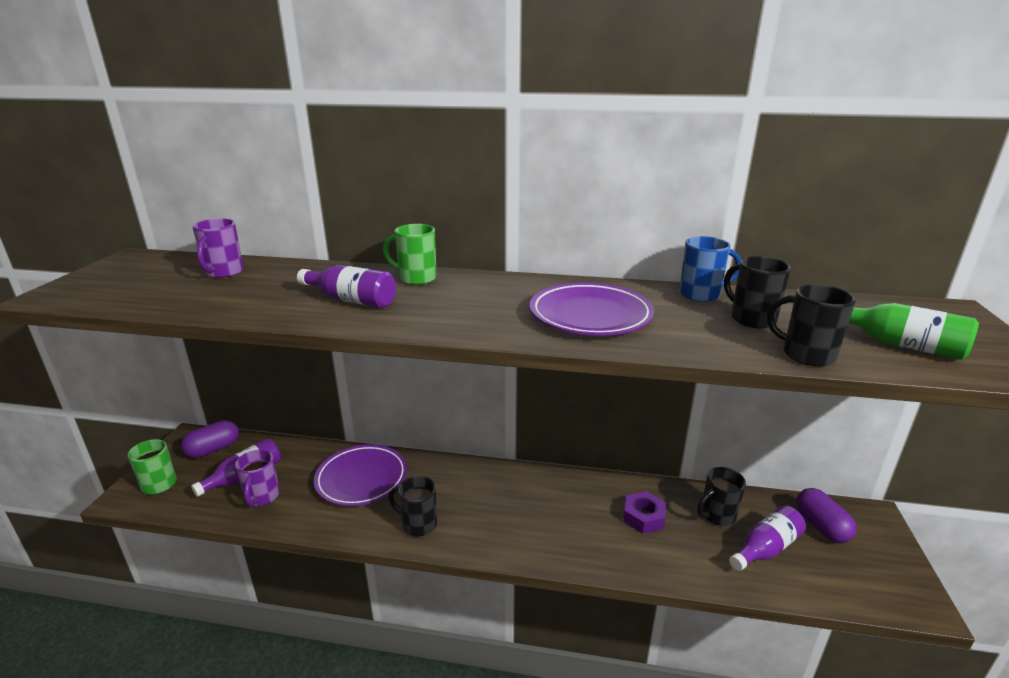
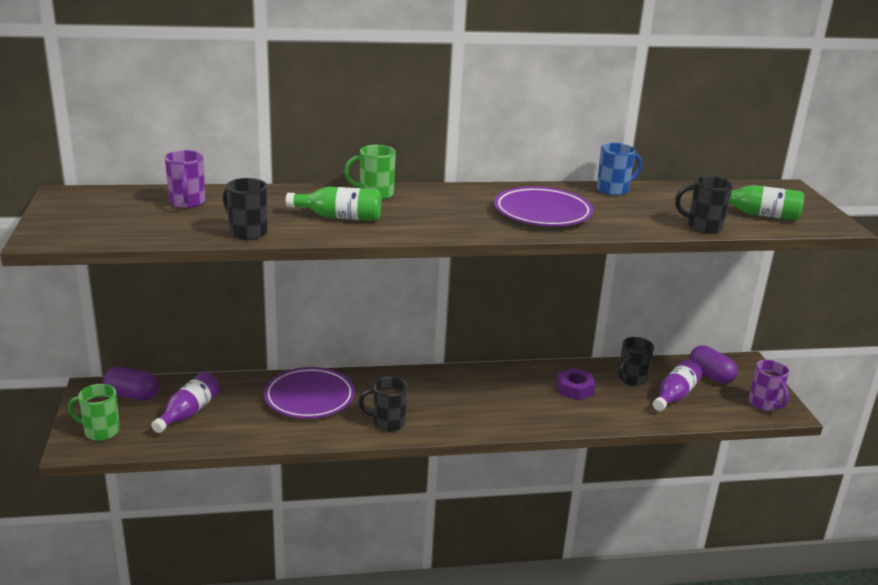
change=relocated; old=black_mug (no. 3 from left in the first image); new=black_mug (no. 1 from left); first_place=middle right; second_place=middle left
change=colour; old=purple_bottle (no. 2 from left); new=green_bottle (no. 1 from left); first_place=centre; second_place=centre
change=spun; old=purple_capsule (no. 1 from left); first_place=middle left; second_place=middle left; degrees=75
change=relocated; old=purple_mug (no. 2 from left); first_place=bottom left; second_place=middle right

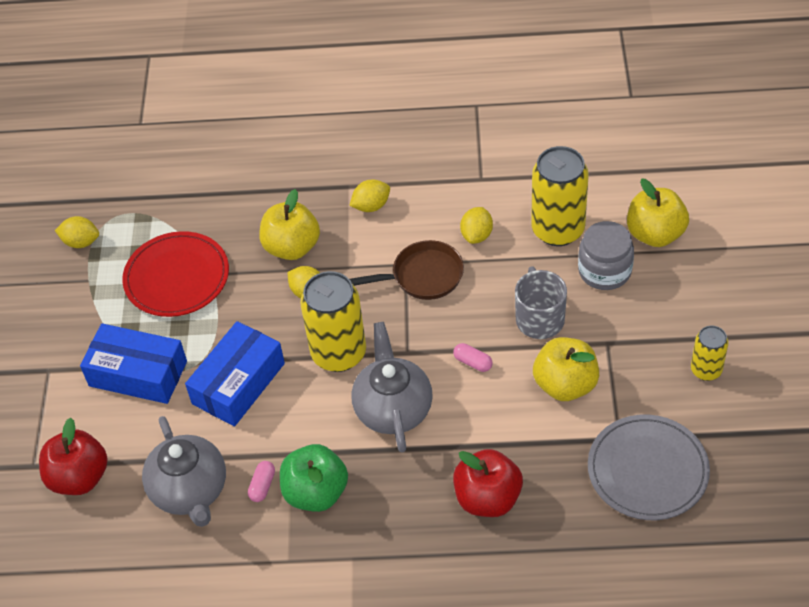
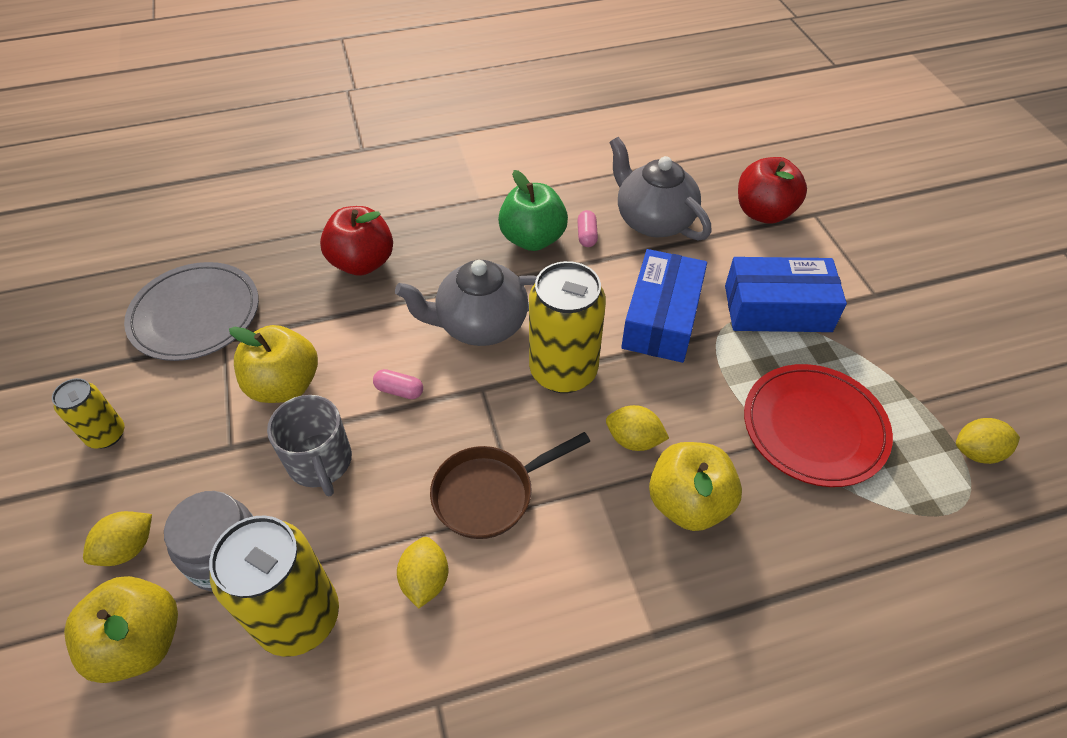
change=relocated; old=yellow_lemon (no. 3 from left in the first image); new=yellow_lemon (no. 1 from left); first_place=top centre; second_place=bottom left
change=spun; old=grey_teapot (no. 2 from left in the first image); first_place=centre; second_place=centre; degrees=105

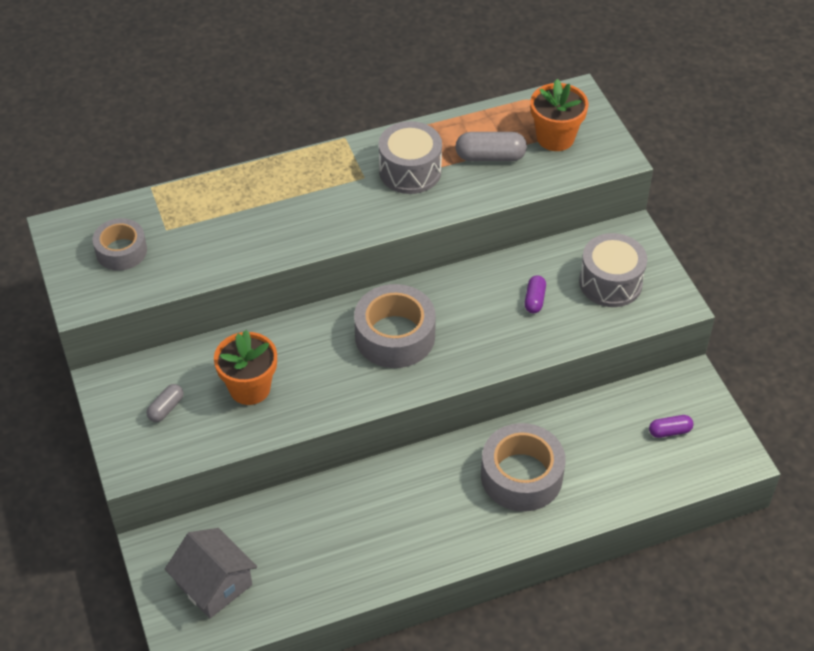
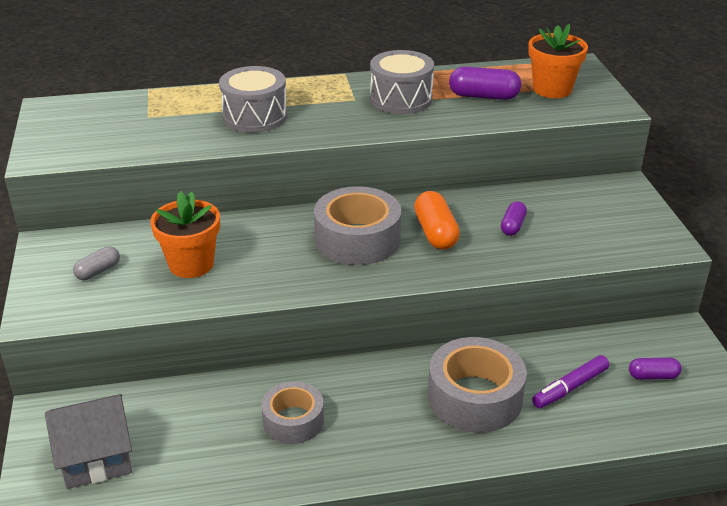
change=colour; old=grey_capsule (no. 2 from left); new=purple_capsule (no. 1 from left); first_place=top centre; second_place=top right
change=relocated; old=grey_tape (no. 1 from left); first_place=middle left; second_place=bottom centre
change=relocated; old=grey_drum (no. 2 from left in the first image); new=grey_drum (no. 1 from left); first_place=middle right; second_place=top centre
change=spun; old=grey_house; first_place=bottom left; second_place=bottom left; degrees=-75
change=appeared; new=orange_capsule; second_place=centre
change=appeared; new=purple_marker; second_place=bottom right

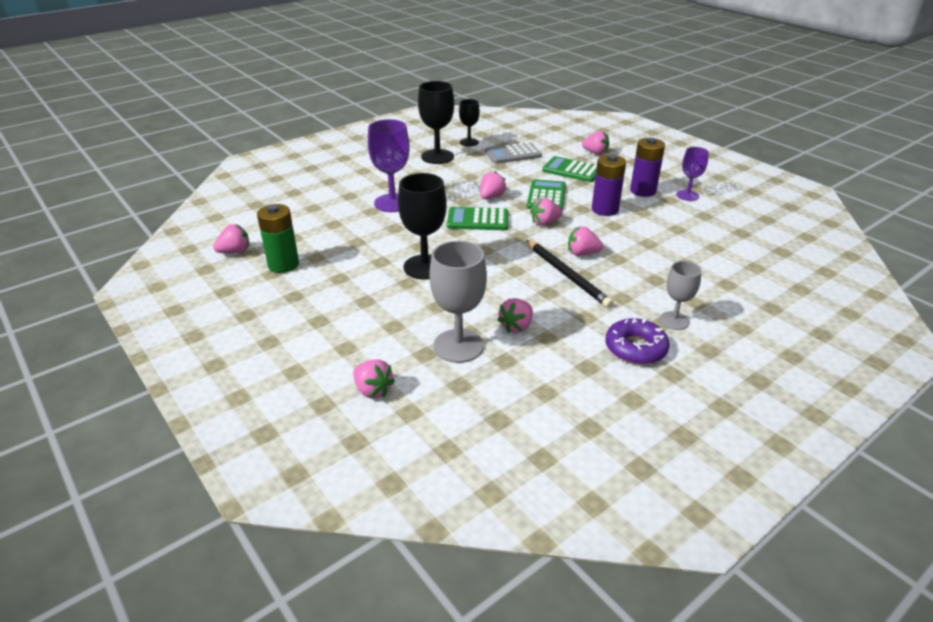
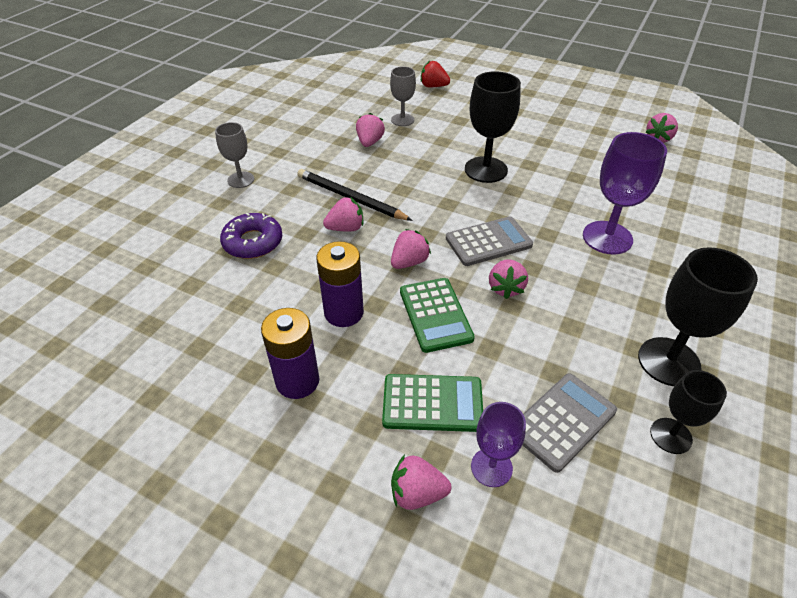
change=relocated; old=purple_goblet (no. 2 from left in the first image); new=purple_goblet (no. 1 from left); first_place=top right; second_place=bottom centre
change=missing; old=green_battery; first_place=middle left
change=colour; old=green_calculator (no. 1 from left); new=grey_calculator (no. 1 from left); first_place=centre; second_place=centre
change=size; old=grey_goblet (no. 1 from left in the first image); first_place=centre; second_place=top centre; factor=0.6
change=relocated; old=purple_donut; first_place=middle right; second_place=middle left
change=colour; old=pink_strawberry (no. 2 from left); new=red_strawberry; first_place=centre; second_place=top centre

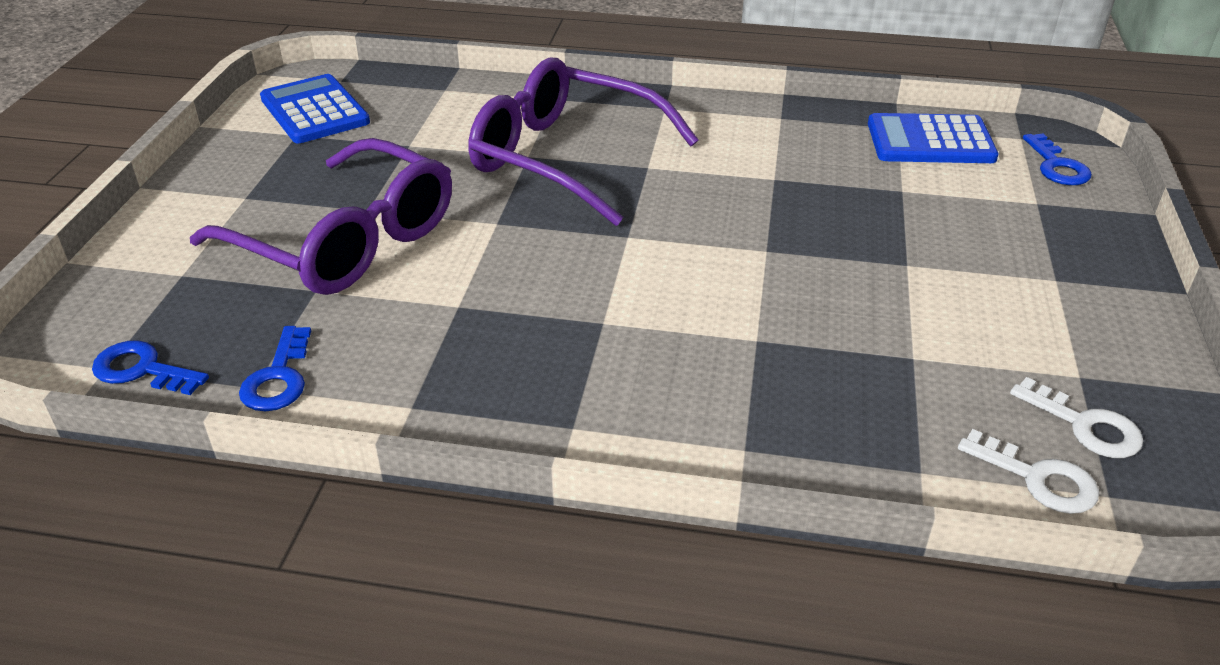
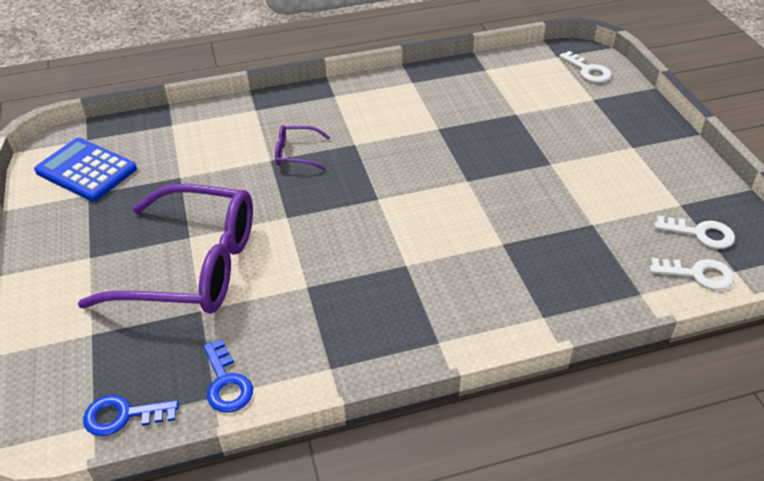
change=size; old=purple_glasses (no. 2 from left); first_place=top centre; second_place=top centre; factor=0.42
change=missing; old=blue_calculator (no. 2 from left); first_place=top right
change=colour; old=blue_key (no. 3 from left); new=white_key (no. 1 from left); first_place=top right; second_place=top right

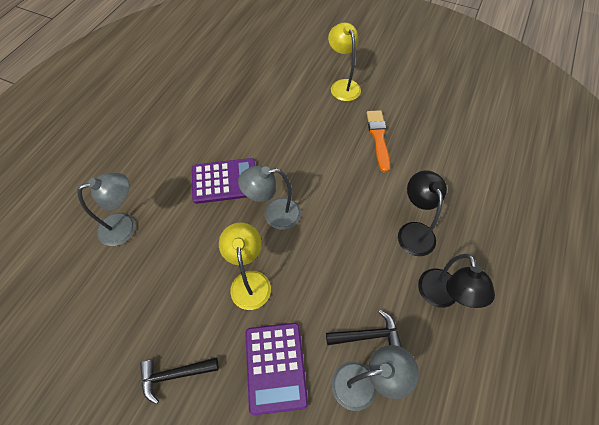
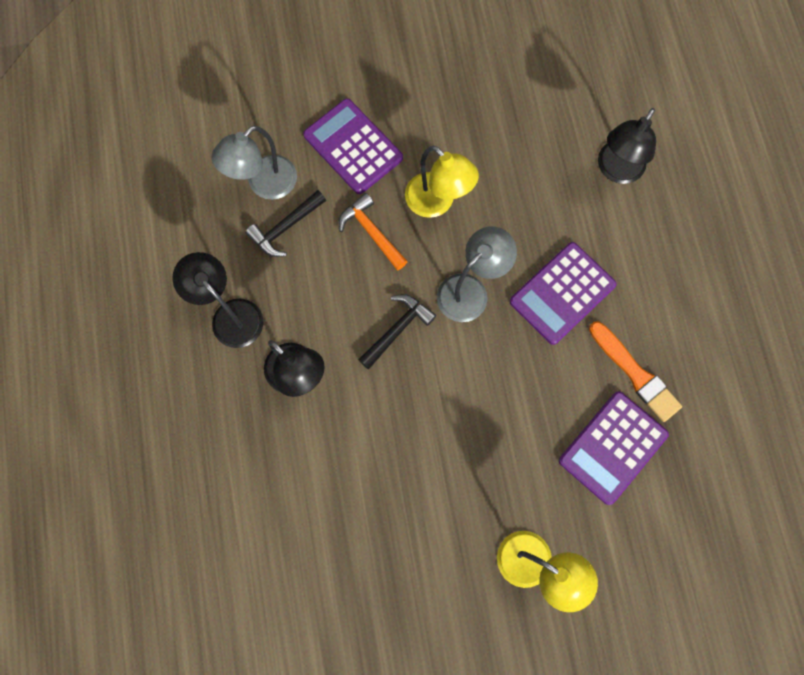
change=relocated; old=orange_brush; first_place=top centre; second_place=middle right
change=colour; old=grey_lamp (no. 1 from left); new=black_lamp (no. 3 from left); first_place=middle left; second_place=top right
change=relocated; old=black_hammer (no. 1 from left in the first image); new=black_hammer (no. 2 from left); first_place=bottom left; second_place=centre
change=appeared; new=orange_hammer; second_place=centre
change=appeared; new=purple_calculator (no. 3 from left); second_place=middle right

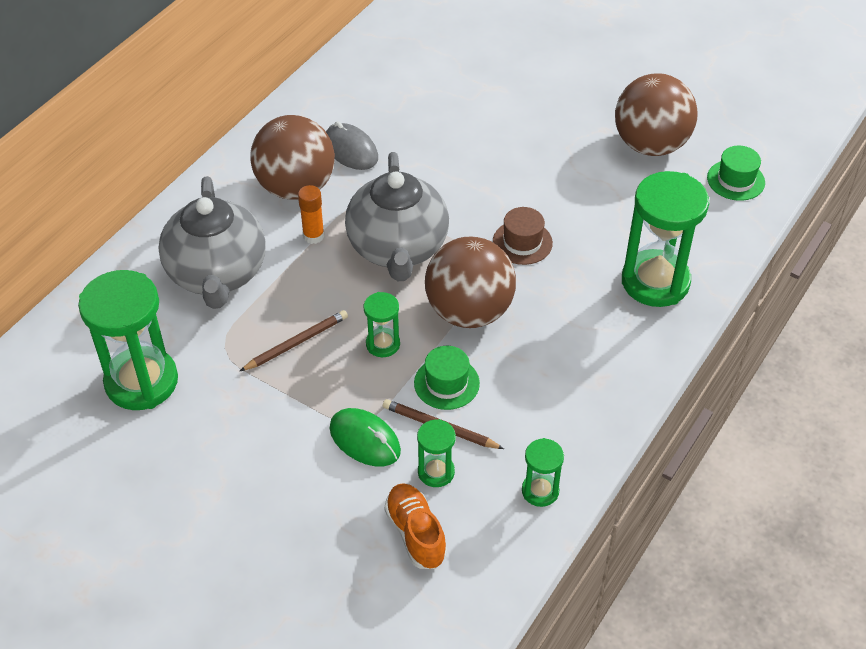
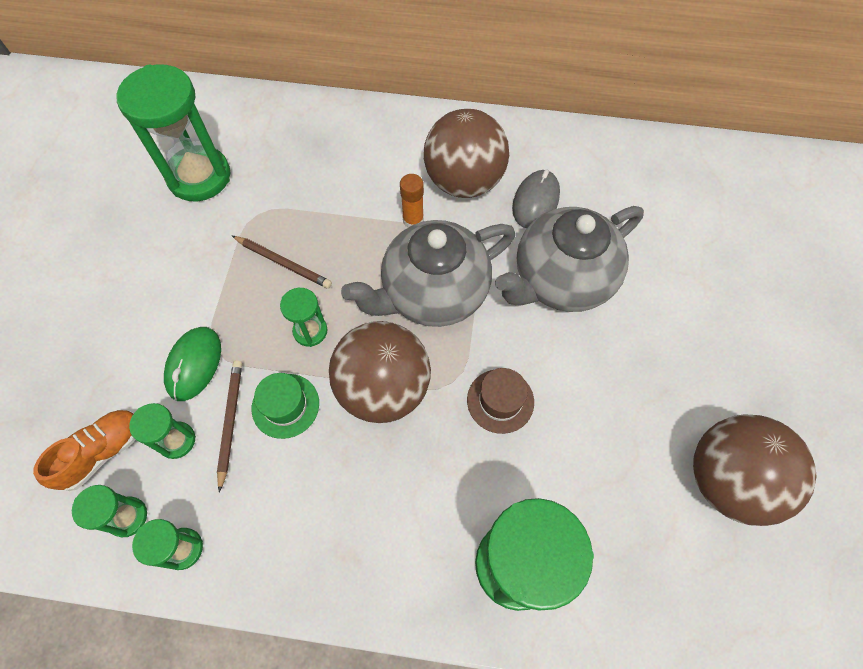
change=missing; old=green_hat (no. 2 from left); first_place=top right
change=relocated; old=grey_teapot (no. 1 from left in the first image); new=grey_teapot (no. 2 from left); first_place=middle left; second_place=centre
change=appeared; new=green_hourglass (no. 1 from left); second_place=bottom left

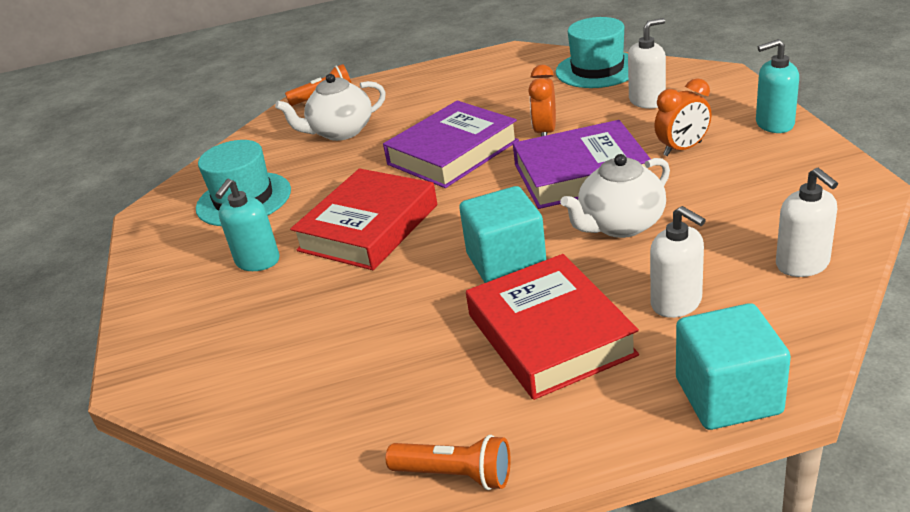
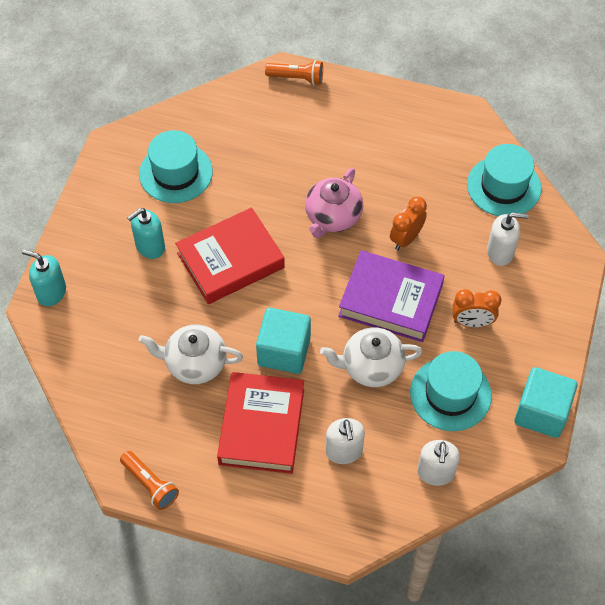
change=relocated; old=turquoise_soap_dispenser (no. 2 from left in the first image); new=turquoise_soap_dispenser (no. 1 from left); first_place=top right; second_place=middle left
change=relocated; old=white_teapot (no. 1 from left); first_place=top centre; second_place=middle left
change=exchanged; old=purple_book (no. 1 from left); new=pink_teapot; first_place=top centre; second_place=centre
change=relocated; old=turquoise_cube (no. 2 from left); first_place=bottom right; second_place=middle right
change=appeared; new=turquoise_hat (no. 2 from left); second_place=middle right

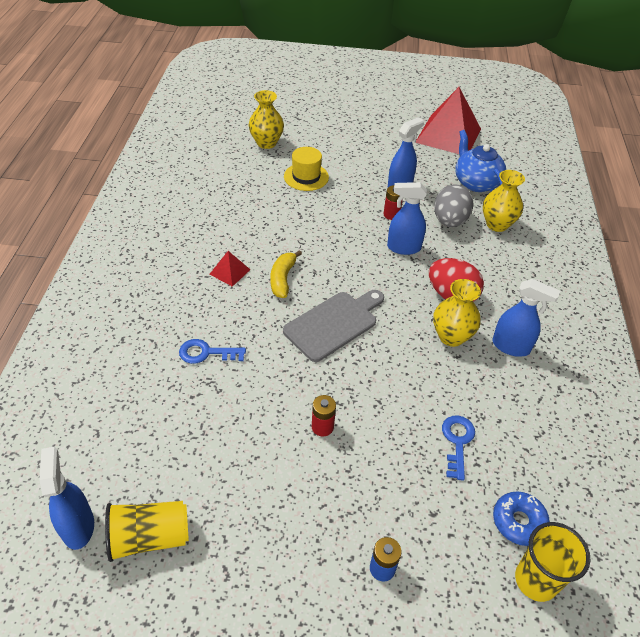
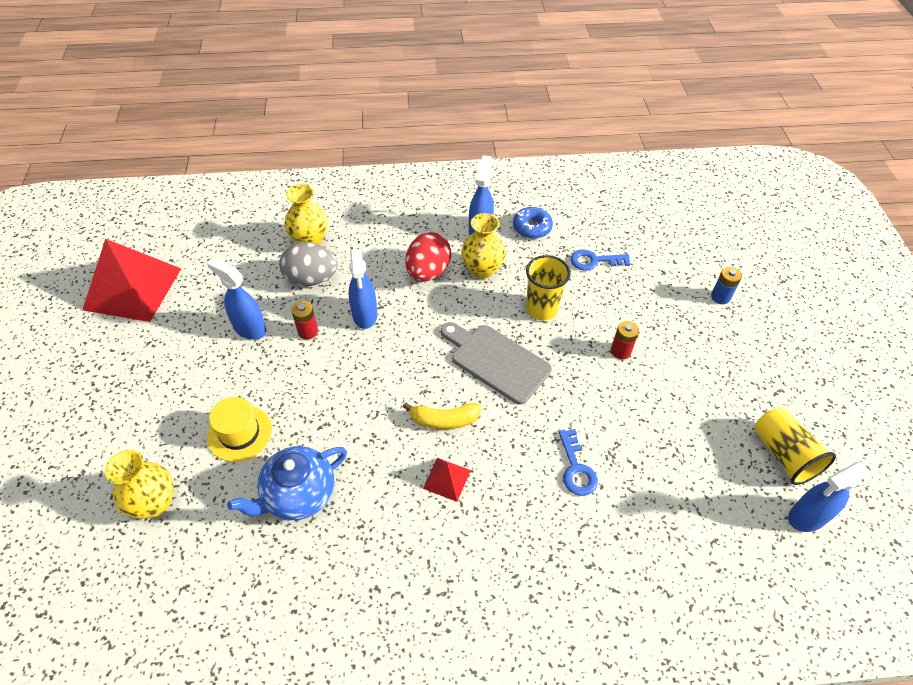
change=relocated; old=blue_teapot; first_place=top right; second_place=bottom left
change=relocated; old=blue_donut; first_place=bottom right; second_place=top centre
change=relocated; old=yellow_cup (no. 2 from left in the first image); new=yellow_cup (no. 1 from left); first_place=bottom right; second_place=centre

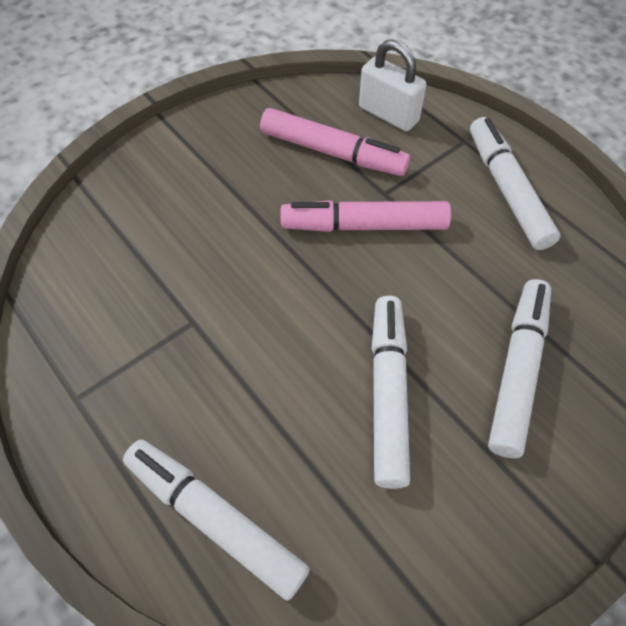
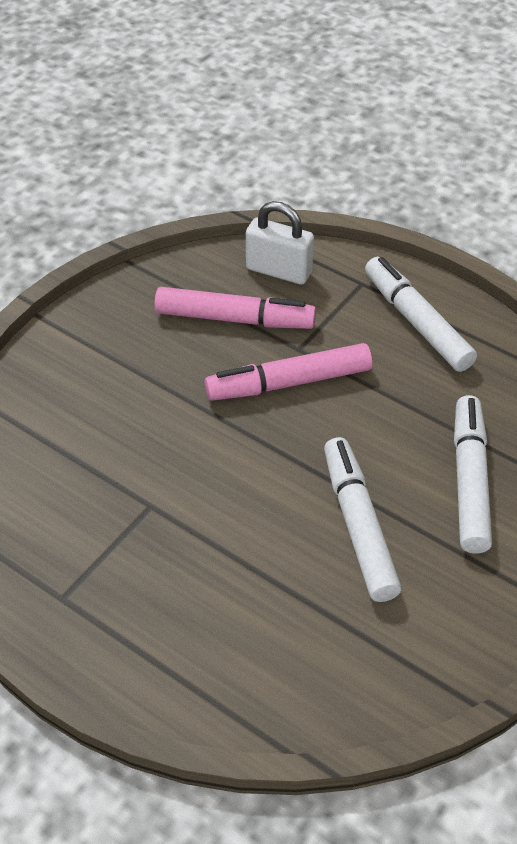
change=missing; old=white_marker (no. 1 from left); first_place=bottom centre

